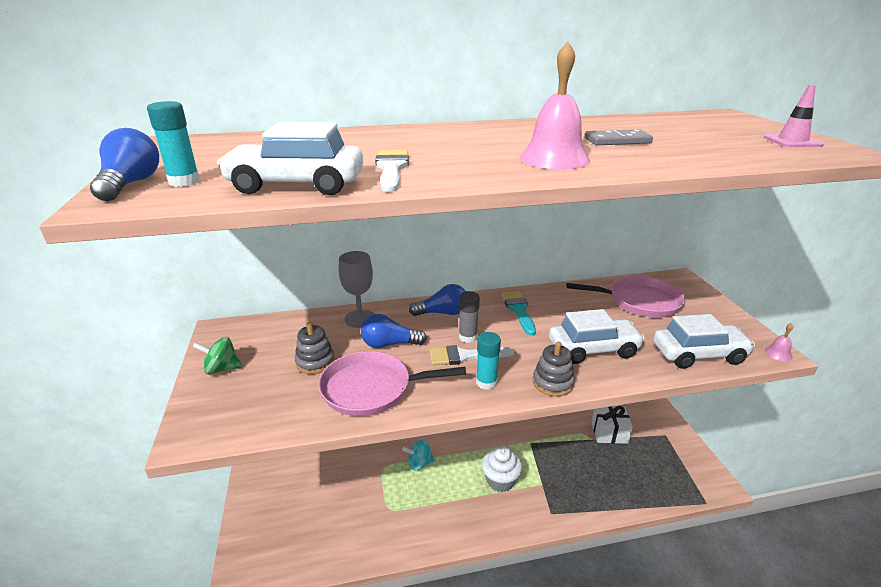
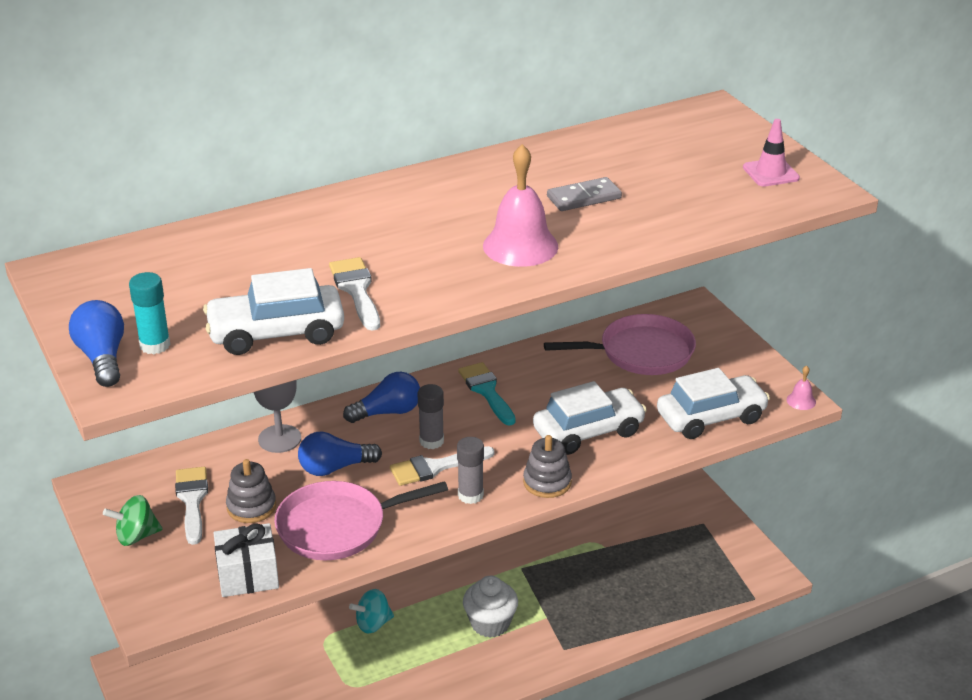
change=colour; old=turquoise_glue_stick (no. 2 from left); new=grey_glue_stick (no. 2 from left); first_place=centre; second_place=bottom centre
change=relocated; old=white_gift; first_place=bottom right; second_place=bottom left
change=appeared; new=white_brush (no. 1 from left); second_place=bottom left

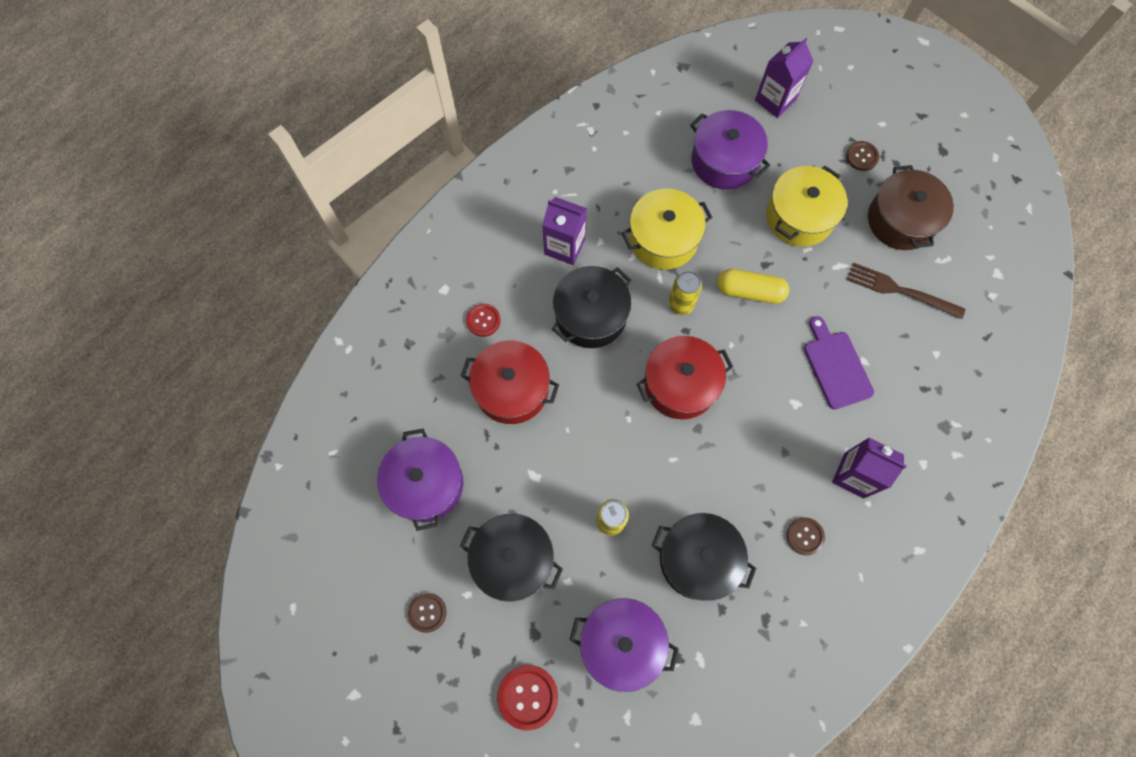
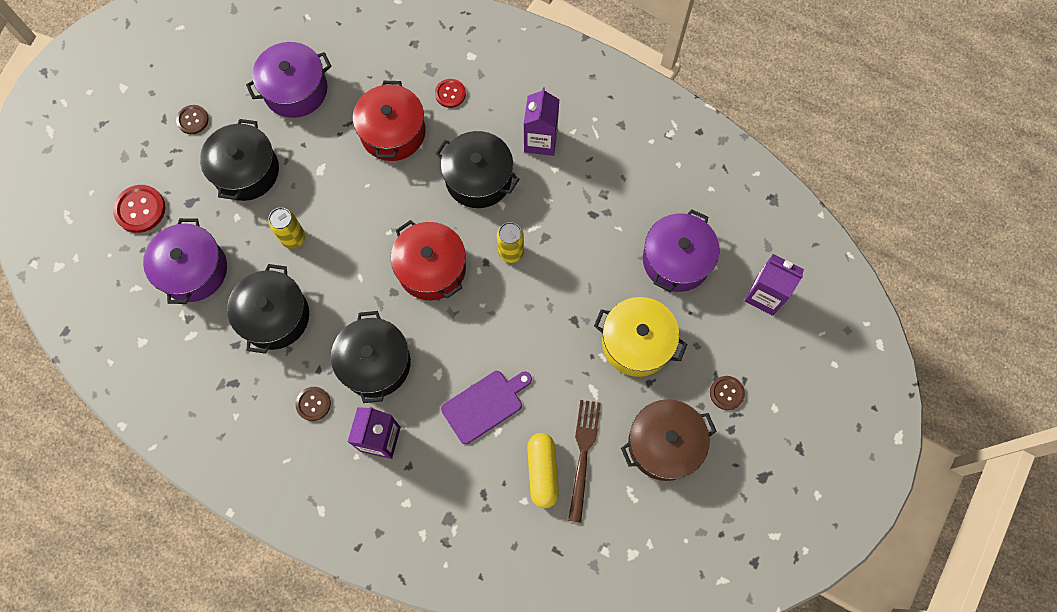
change=missing; old=yellow_pot (no. 1 from left); first_place=top centre
change=relocated; old=yellow_capsule; first_place=centre; second_place=bottom centre
change=appeared; new=black_pot (no. 3 from left); second_place=centre

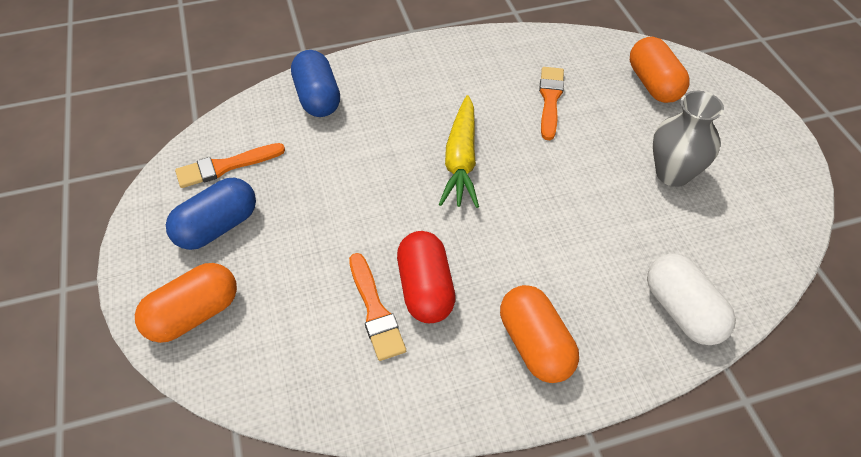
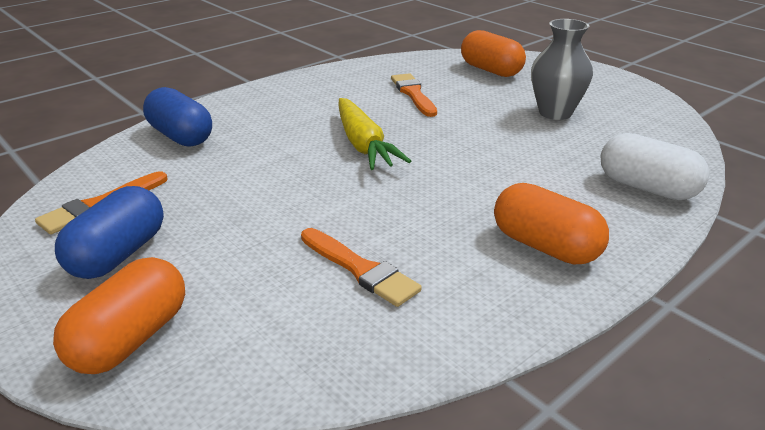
change=missing; old=red_capsule; first_place=centre

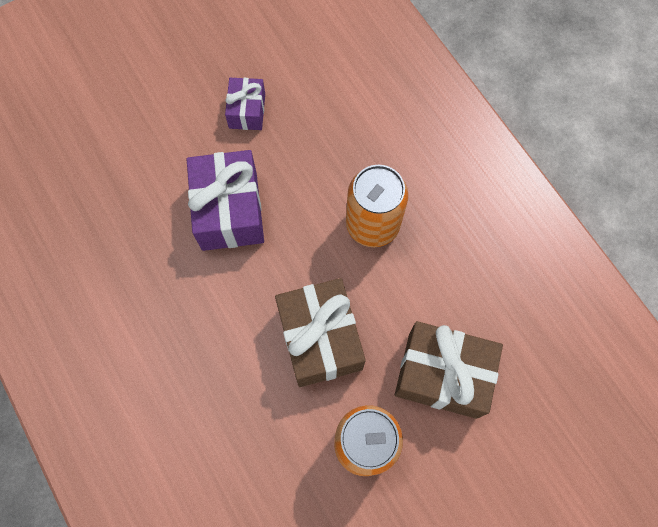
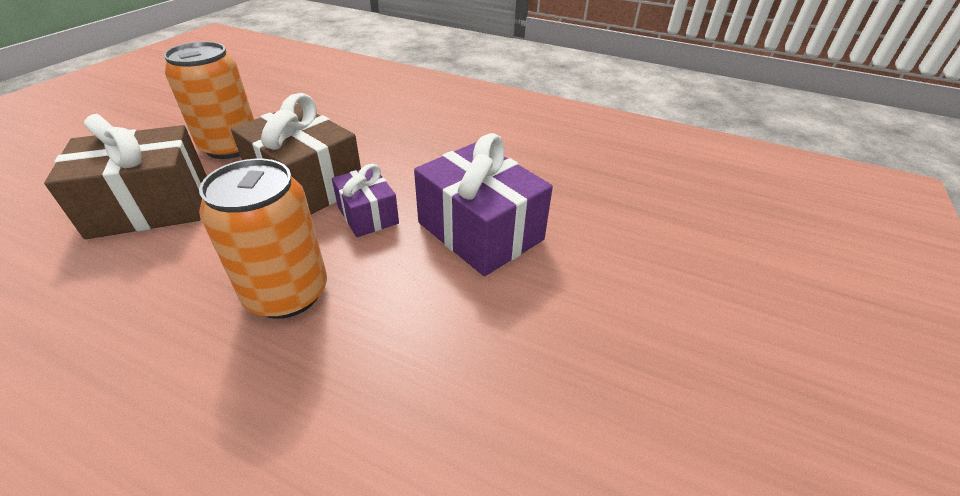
change=relocated; old=purple_gift (no. 2 from left in the first image); new=purple_gift (no. 1 from left); first_place=top centre; second_place=centre

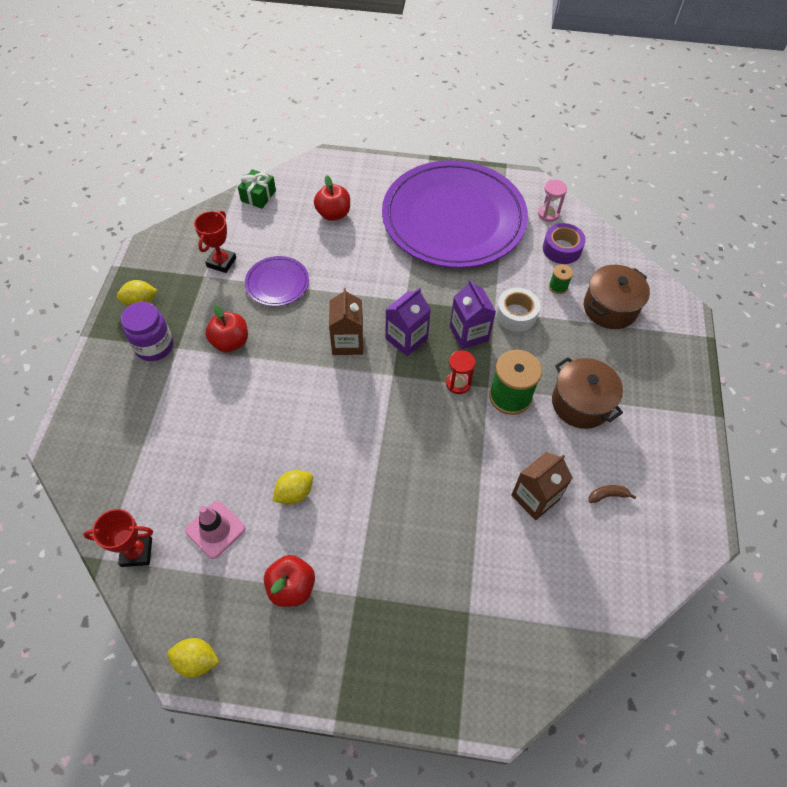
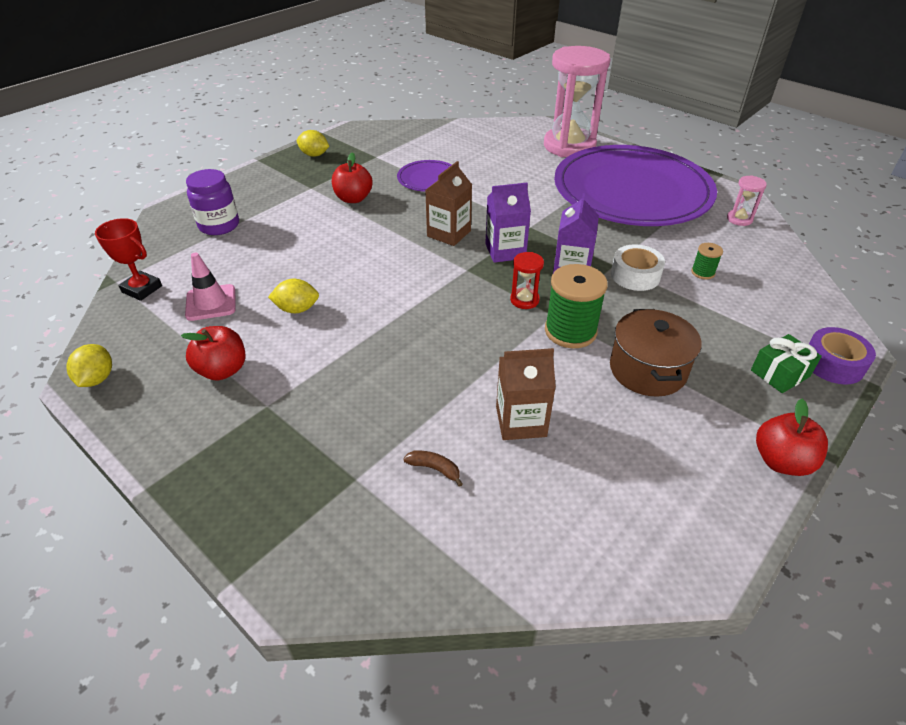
change=relocated; old=green_gift; first_place=top left; second_place=middle right
change=relocated; old=red_apple (no. 3 from left); first_place=top centre; second_place=middle right
change=missing; old=red_trophy (no. 2 from left); first_place=top left
change=relocated; old=purple_tape; first_place=top right; second_place=middle right
change=missing; old=brown_pot (no. 2 from left); first_place=middle right
change=relocated; old=purple_jar; first_place=middle left; second_place=top left
change=relocated; old=brown_banana; first_place=middle right; second_place=centre
change=spun; old=yellow_lemon (no. 2 from left in the first image); first_place=bottom left; second_place=middle left; degrees=45
change=appeared; new=pink_hourglass (no. 1 from left); second_place=top centre

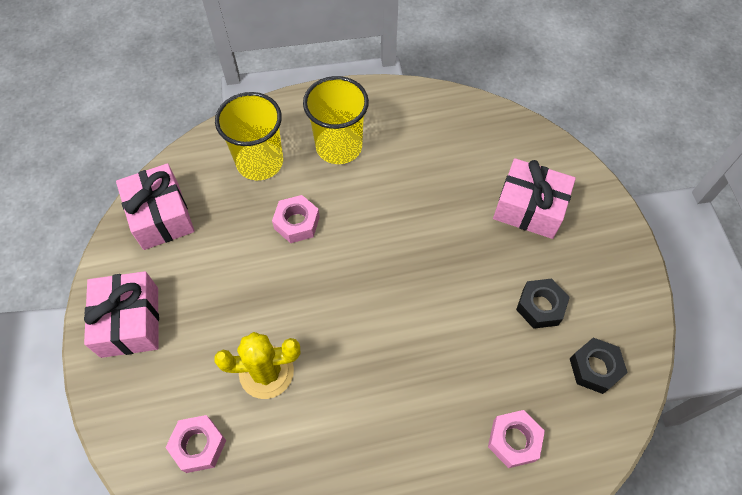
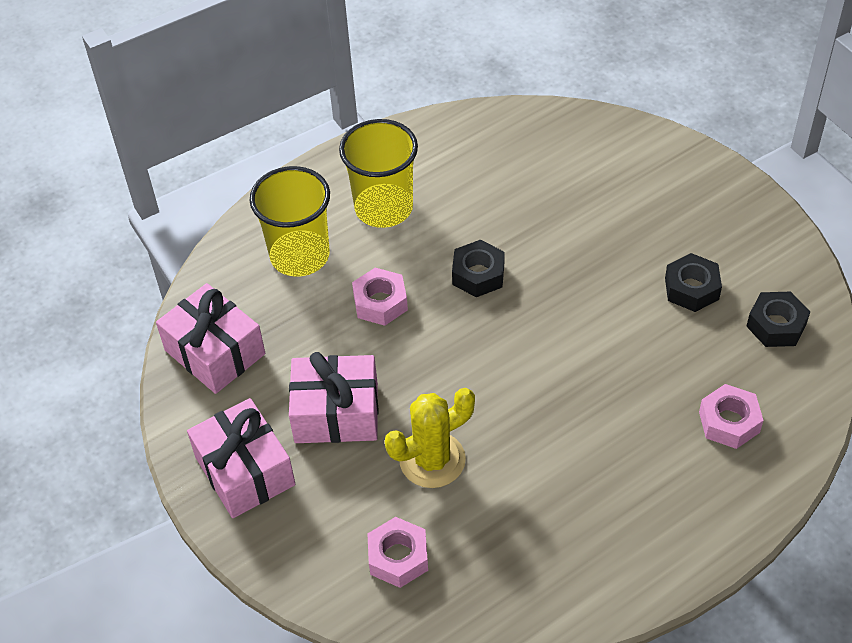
change=relocated; old=pink_gift (no. 3 from left); first_place=middle right; second_place=centre
change=appeared; new=black_nut (no. 1 from left); second_place=centre

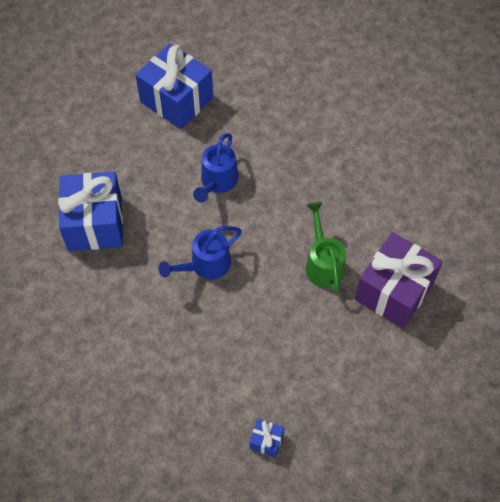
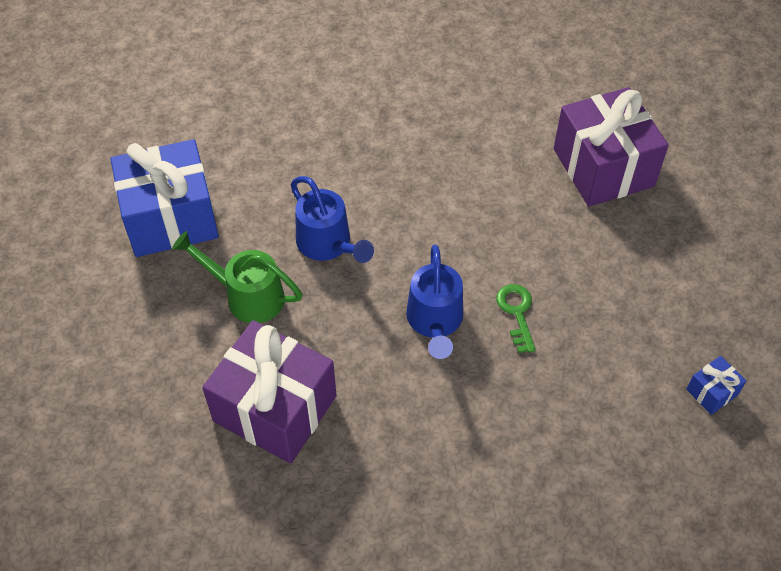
change=colour; old=blue_gift (no. 1 from left); new=purple_gift (no. 1 from left); first_place=middle left; second_place=bottom centre
change=relocated; old=green_watering_can; first_place=centre; second_place=middle left
change=appeared; new=green_key; second_place=centre

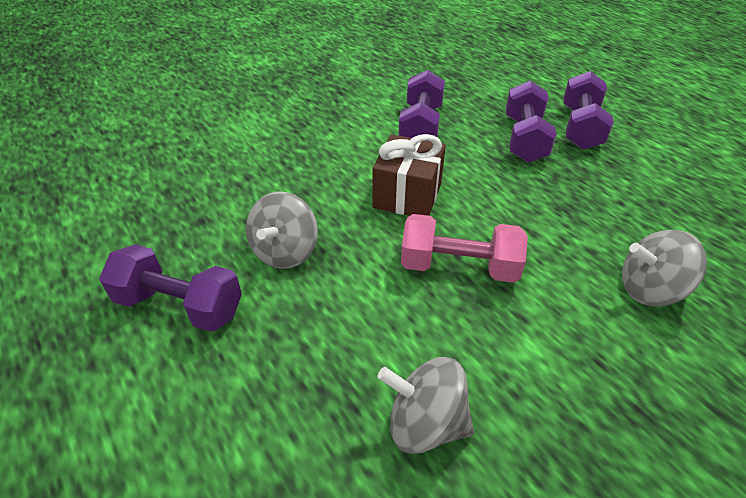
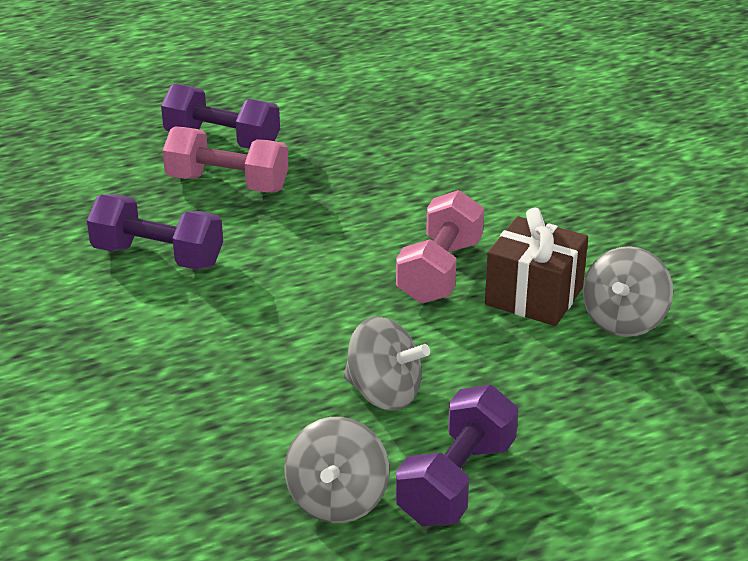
change=colour; old=purple_dumbbell (no. 3 from left); new=pink_dumbbell (no. 1 from left); first_place=top right; second_place=top left
change=relocated; old=brown_gift; first_place=centre; second_place=middle right
change=relocated; old=grey_spinning_top (no. 3 from left in the first image); new=grey_spinning_top (no. 1 from left); first_place=middle right; second_place=bottom centre

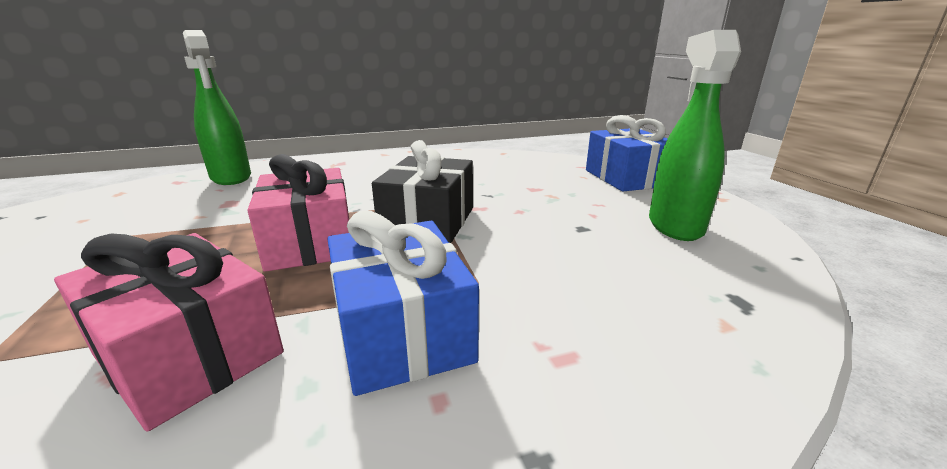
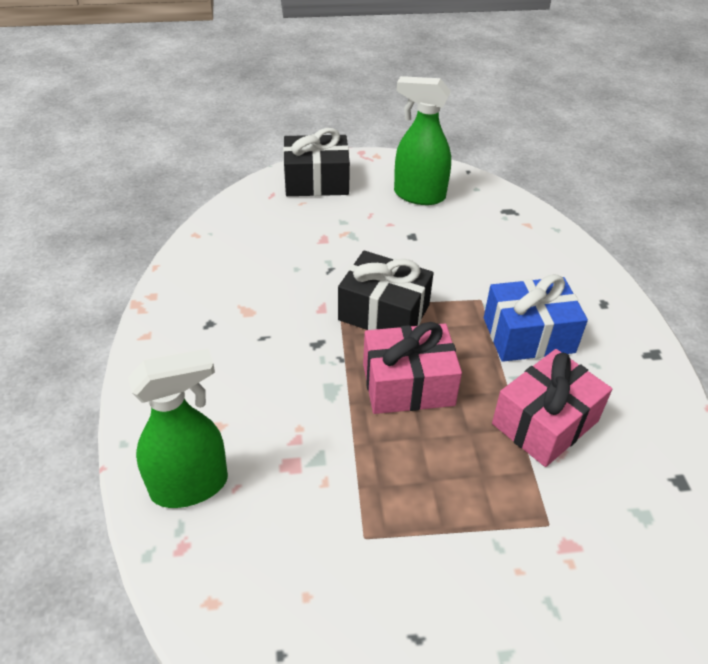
change=colour; old=blue_gift (no. 2 from left); new=black_gift (no. 1 from left); first_place=top centre; second_place=top centre

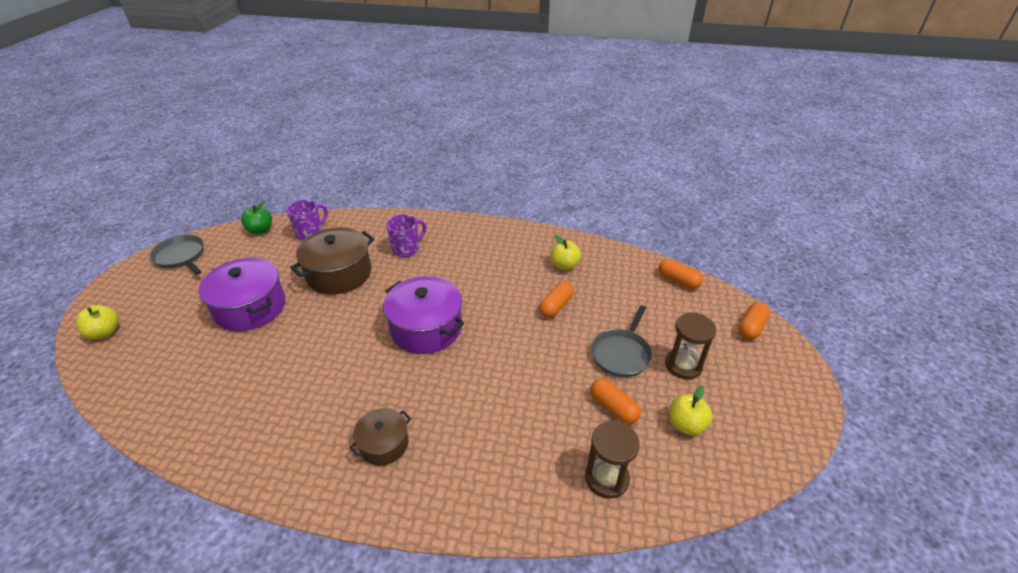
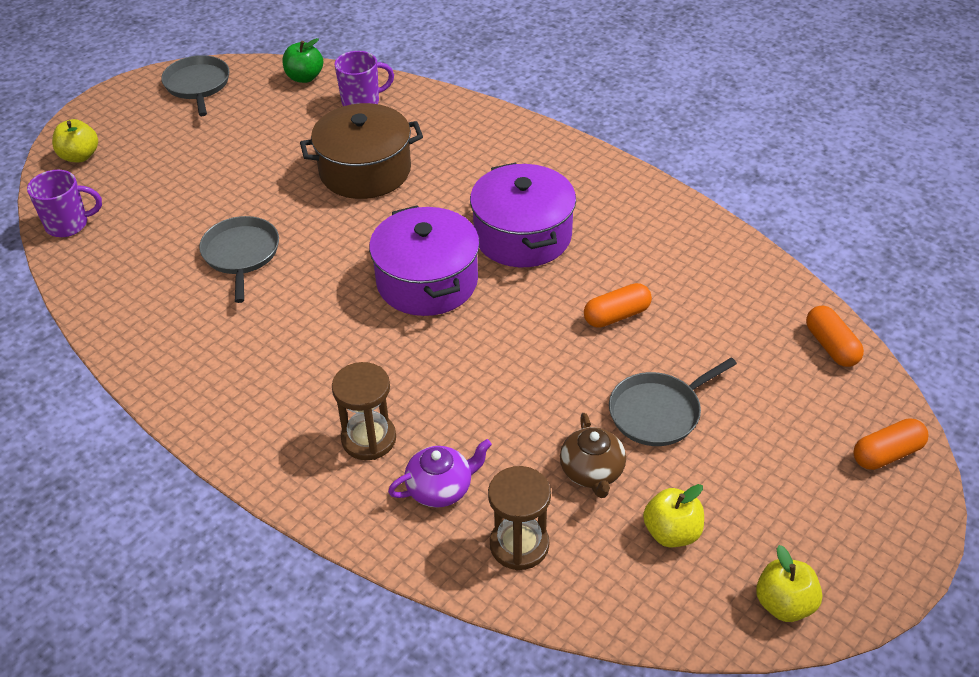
change=relocated; old=purple_mug (no. 2 from left in the first image); new=purple_mug (no. 1 from left); first_place=centre; second_place=top left
change=relocated; old=yellow_apple (no. 2 from left in the first image); new=yellow_apple (no. 3 from left); first_place=centre; second_place=bottom right
change=relocated; old=purple_pot (no. 1 from left in the first image); new=purple_pot (no. 2 from left); first_place=middle left; second_place=top centre
change=relocated; old=brown_hourglass (no. 2 from left in the first image); new=brown_hourglass (no. 1 from left); first_place=middle right; second_place=centre
change=exchanged; old=orange_capsule (no. 2 from left); new=brown_teapot; first_place=bottom centre; second_place=bottom centre
change=missing; old=brown_pot (no. 2 from left); first_place=bottom centre
change=appeared; new=grey_pan (no. 2 from left); second_place=middle left
change=appeared; new=purple_teapot; second_place=bottom centre

